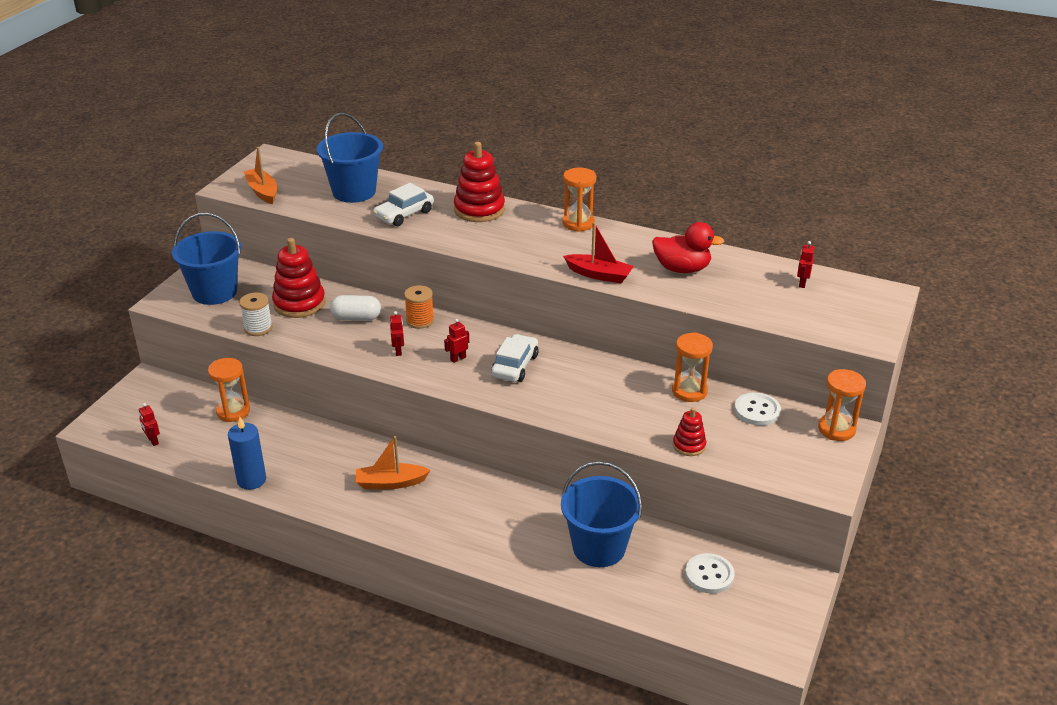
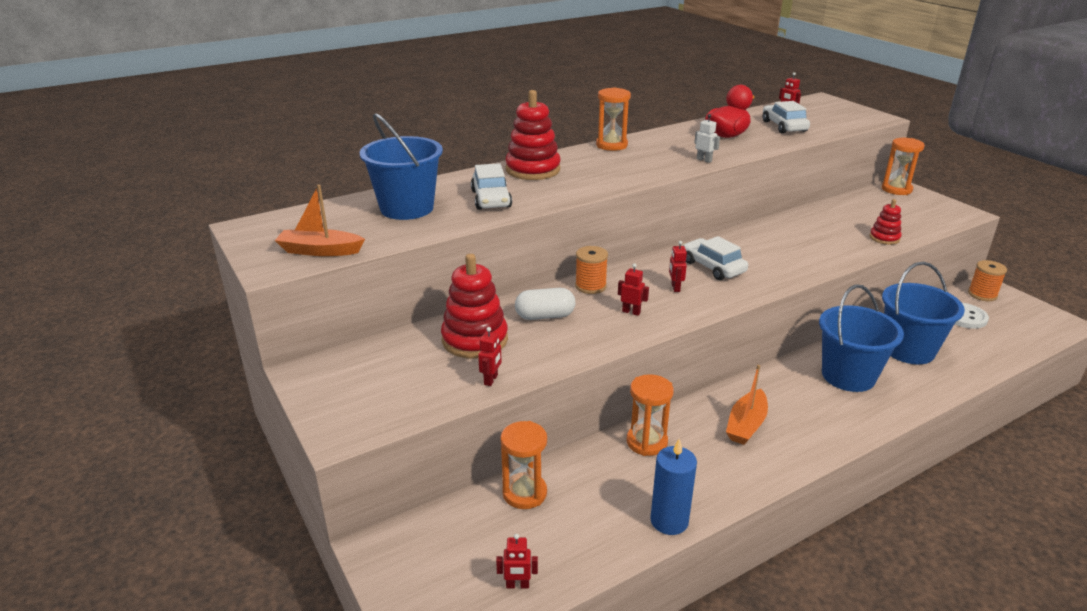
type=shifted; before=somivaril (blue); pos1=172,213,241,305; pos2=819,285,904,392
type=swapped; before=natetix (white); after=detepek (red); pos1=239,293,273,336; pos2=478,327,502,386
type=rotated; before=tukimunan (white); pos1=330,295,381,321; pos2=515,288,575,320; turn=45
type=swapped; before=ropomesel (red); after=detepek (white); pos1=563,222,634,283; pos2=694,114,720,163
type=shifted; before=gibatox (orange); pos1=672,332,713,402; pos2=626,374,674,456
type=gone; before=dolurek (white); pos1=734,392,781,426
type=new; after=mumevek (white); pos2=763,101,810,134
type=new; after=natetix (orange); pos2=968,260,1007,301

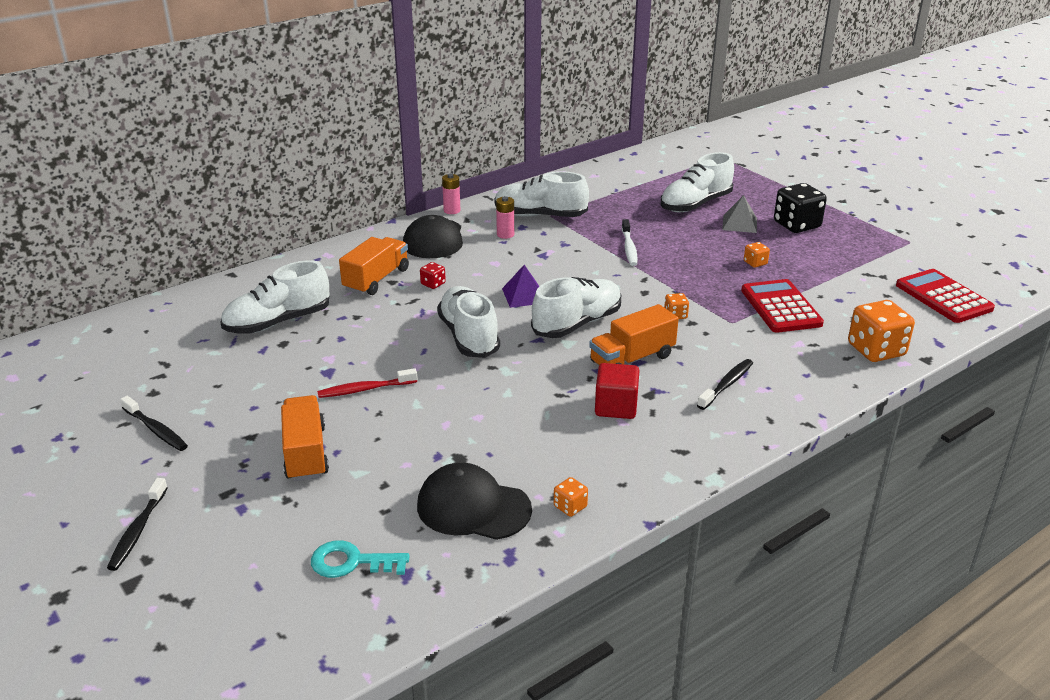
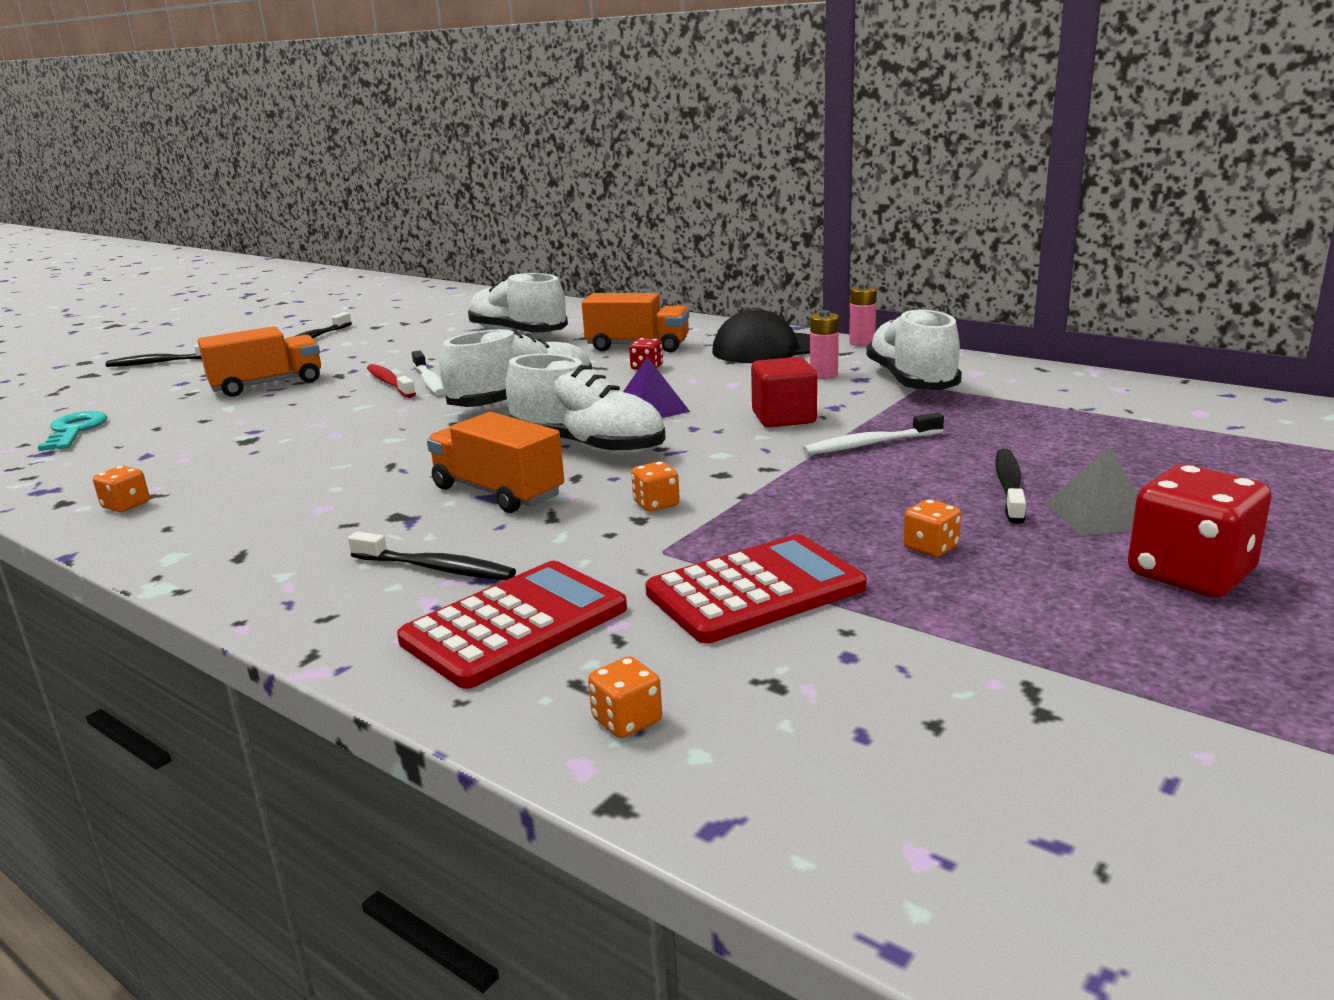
type=gone; before=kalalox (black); pos1=417,463,532,540
type=shifted; before=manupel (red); pos1=595,363,640,419; pos2=751,357,817,427
type=gone; before=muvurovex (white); pos1=660,152,734,213
type=repainted; before=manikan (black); after=manikan (red); pos1=774,183,827,233; pos2=1128,464,1271,598
type=scaled; before=manikan (orange); pos1=848,300,915,362; pos2=588,656,662,738; scale=0.47
type=shifted; before=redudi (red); pos1=896,269,995,323; pos2=397,561,627,689
type=new; after=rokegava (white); pos2=412,350,444,395
type=new; after=rokegava (black); pos2=995,449,1026,524

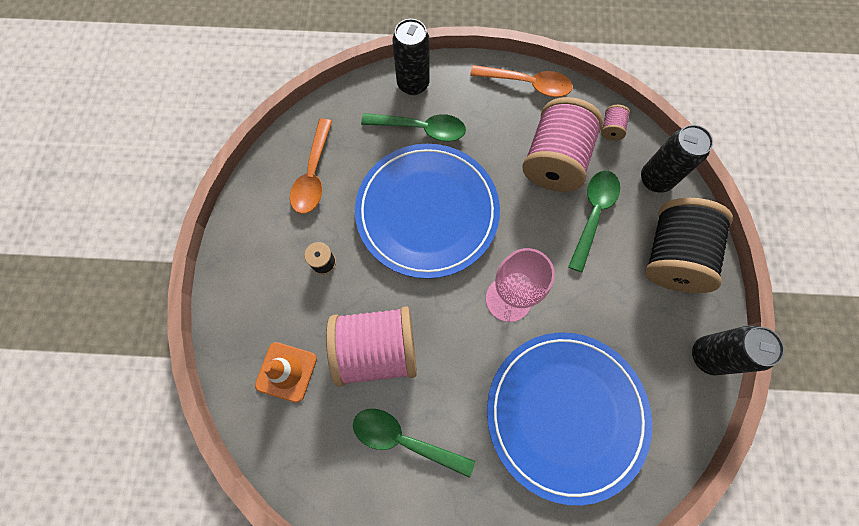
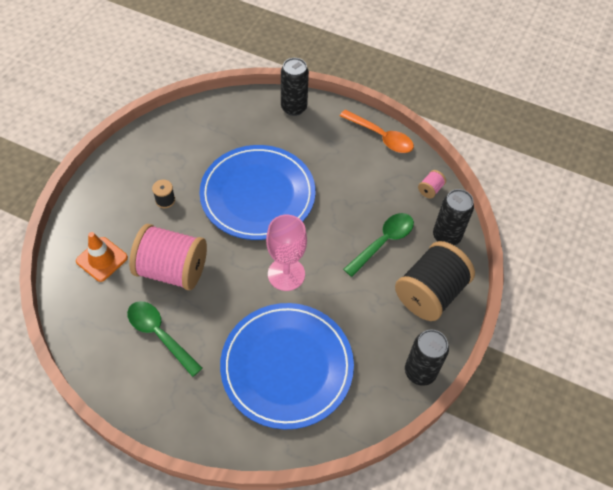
type=gone; before=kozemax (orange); pos1=290,119,332,214
type=gone; before=kozemax (green); pos1=361,113,466,142
type=gone; before=natetix (pink); pos1=522,97,603,192

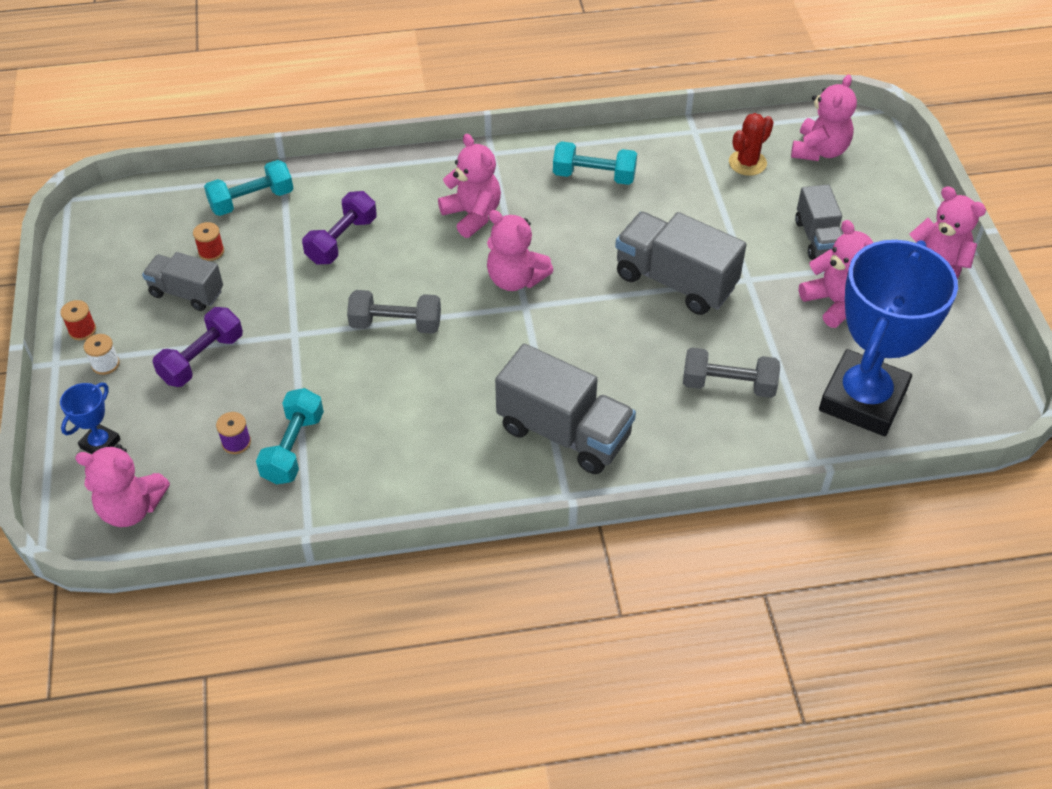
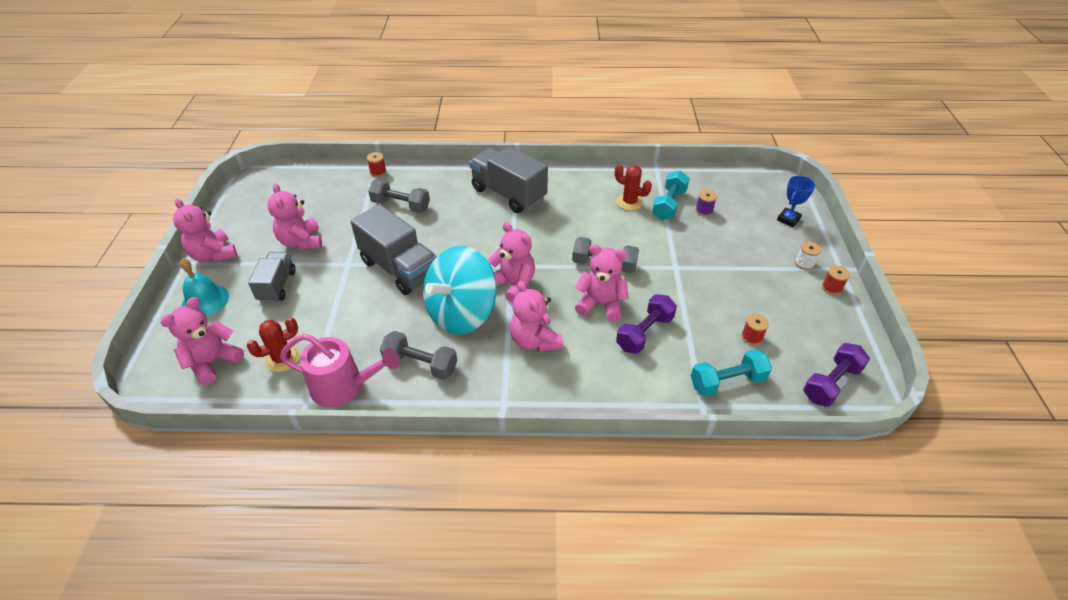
type=shifted; before=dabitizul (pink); pos1=75,444,170,527; pos2=575,244,629,322
type=gone; before=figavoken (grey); pos1=142,252,223,311
type=shifted; before=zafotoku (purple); pos1=152,307,243,387; pos2=803,343,870,407
type=repainted; before=zafotoku (turquoise); after=zafotoku (grey); pos1=553,141,637,185; pos2=380,331,457,380
type=gone; before=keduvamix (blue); pos1=819,240,958,436
type=new; after=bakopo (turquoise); pos2=180,258,229,317
type=new; after=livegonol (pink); pos2=280,334,400,408
type=new; after=natetix (red); pos2=367,152,386,177
type=new; after=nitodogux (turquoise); pos2=423,246,497,335
type=new; after=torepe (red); pos2=615,165,652,211

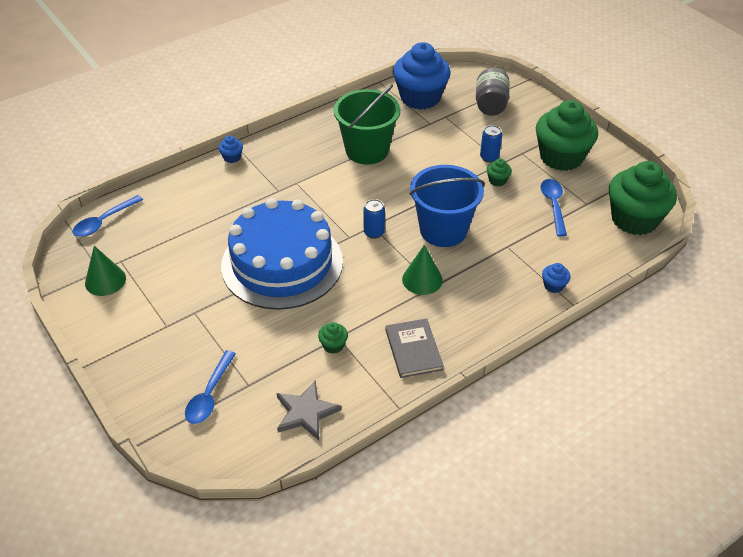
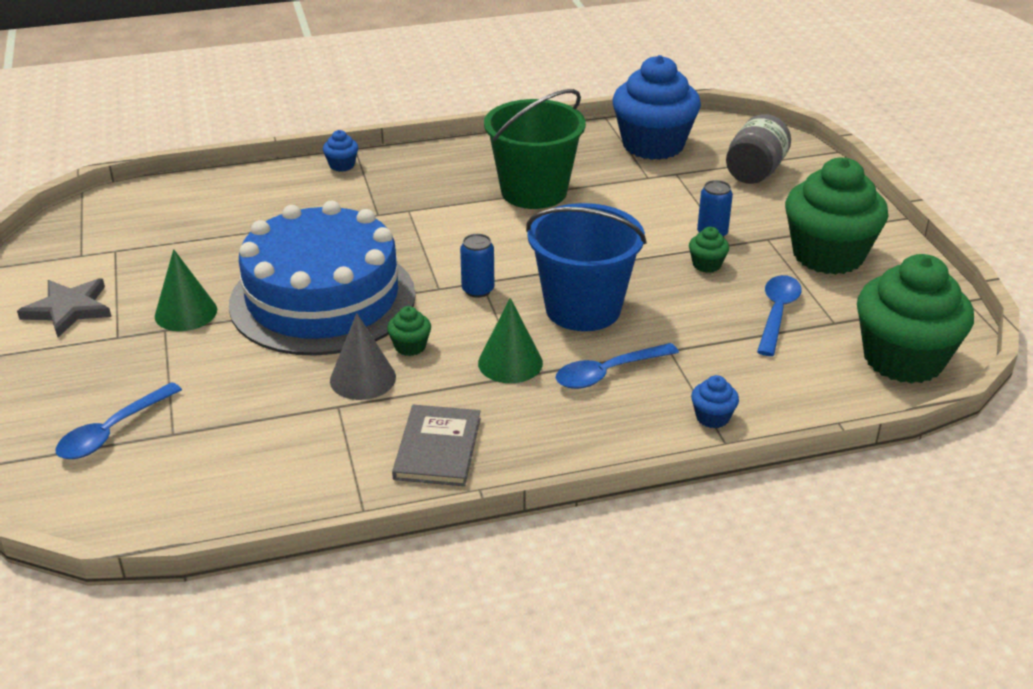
type=shifted; before=kozemax (blue); pos1=73,195,143,237; pos2=556,343,679,389
type=shifted; before=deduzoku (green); pos1=85,246,126,296; pos2=155,249,217,331
type=shifted; before=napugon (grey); pos1=277,381,342,441; pos2=17,278,111,337
type=shifted; before=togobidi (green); pos1=318,322,348,354; pos2=387,306,431,356
type=new; after=deduzoku (grey); pos2=330,313,396,400

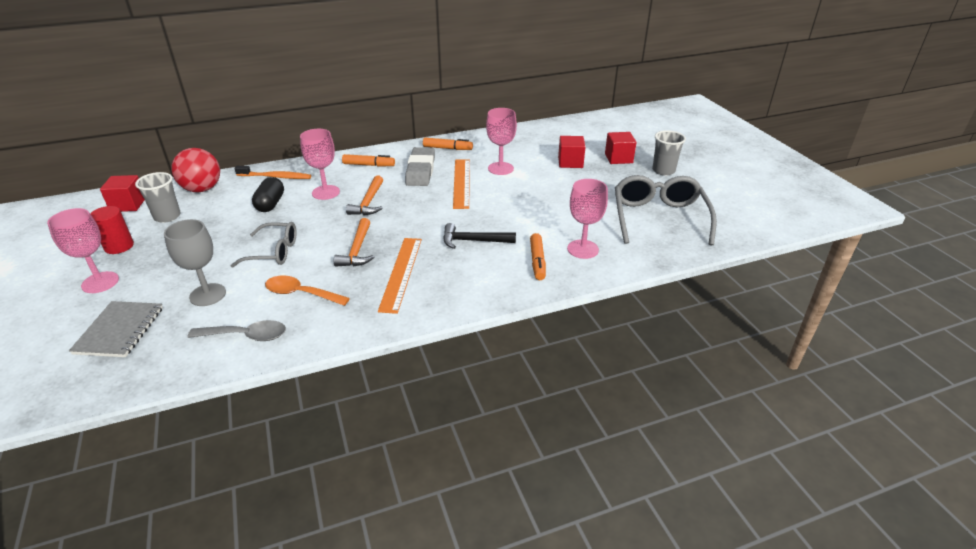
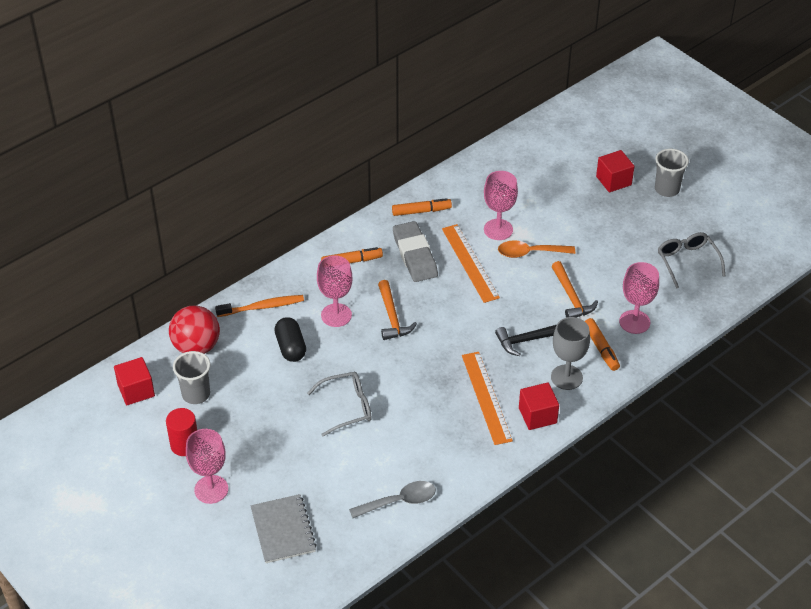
type=shifted; before=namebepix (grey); pos1=164,219,226,306; pos2=551,317,590,390
type=shifted; before=kozemax (orange); pos1=265,275,350,306; pos2=498,240,575,258
type=shifted; before=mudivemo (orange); pos1=334,218,374,267; pos2=552,261,598,318
type=shifted; before=manupel (red); pos1=558,136,585,168; pos2=519,382,559,430
type=scaled; before=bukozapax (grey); pos1=615,175,717,245; pos2=658,232,725,289; scale=0.62

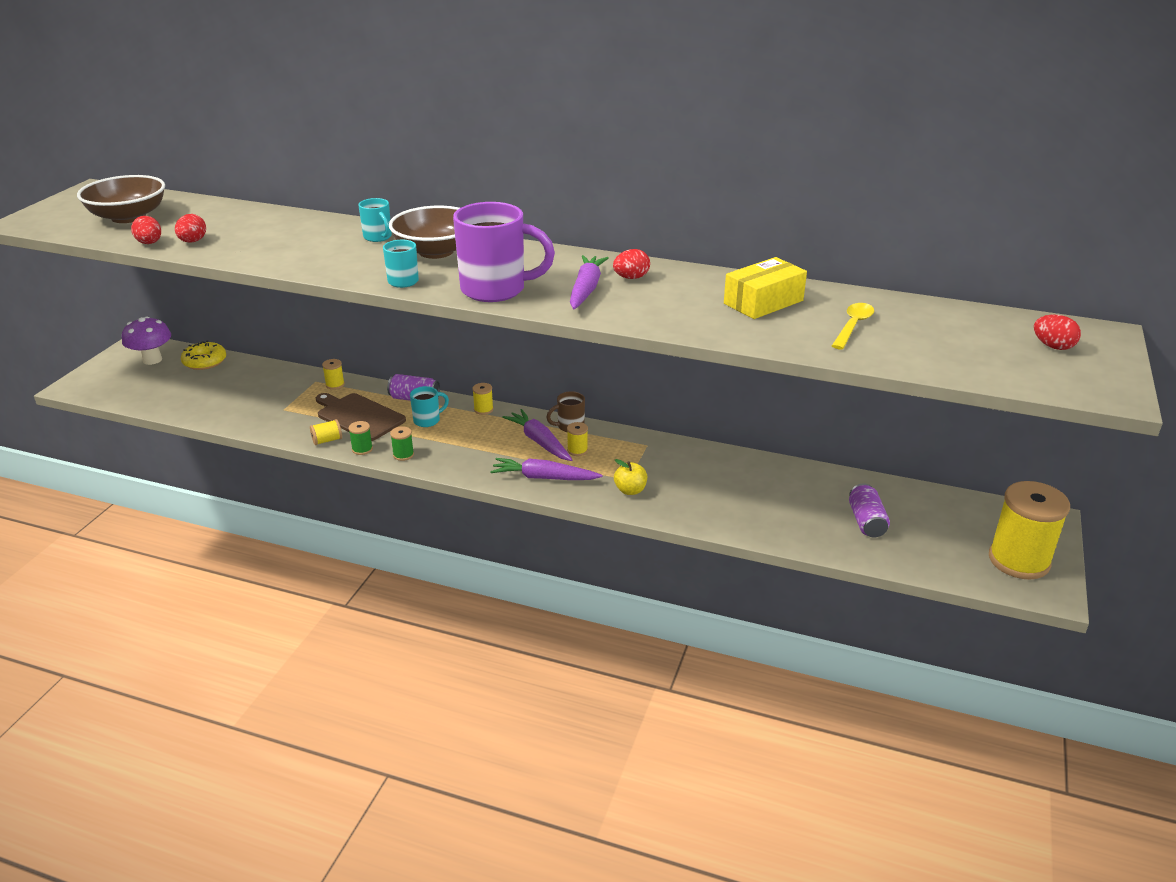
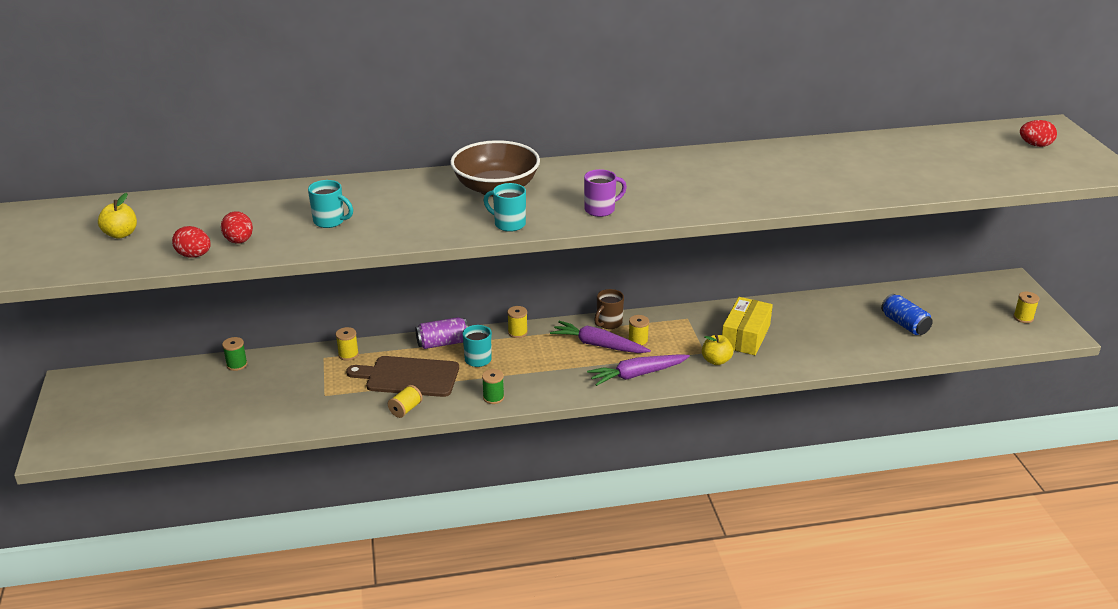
type=swapped; before=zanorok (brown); after=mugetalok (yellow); pos1=77,175,165,223; pos2=98,193,137,238
type=gone; before=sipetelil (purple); pos1=122,317,171,365
type=gone; before=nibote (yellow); pos1=181,341,226,370
type=shifted; before=natetix (green); pos1=349,421,373,455; pos2=222,337,247,371
type=shifted; before=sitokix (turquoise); pos1=358,198,392,242; pos2=308,180,353,228
type=scaled; before=sitokix (purple); pos1=453,202,555,302; pos2=584,169,627,217; scale=0.49
type=gone; before=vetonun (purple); pos1=570,255,609,310
type=gone; before=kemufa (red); pos1=613,249,650,279
type=shifted; before=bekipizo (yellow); pos1=724,257,807,319; pos2=722,297,773,355
type=gone; before=kozemax (yellow); pos1=832,303,874,350
type=repainted; before=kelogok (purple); after=kelogok (blue); pos1=849,483,890,537; pos2=881,294,933,335
type=scaled; before=natetix (yellow); pos1=989,481,1070,580; pos2=1013,292,1039,323; scale=0.41

